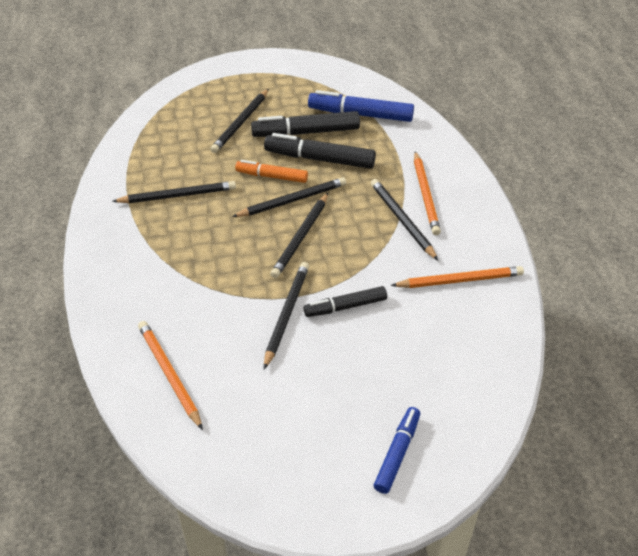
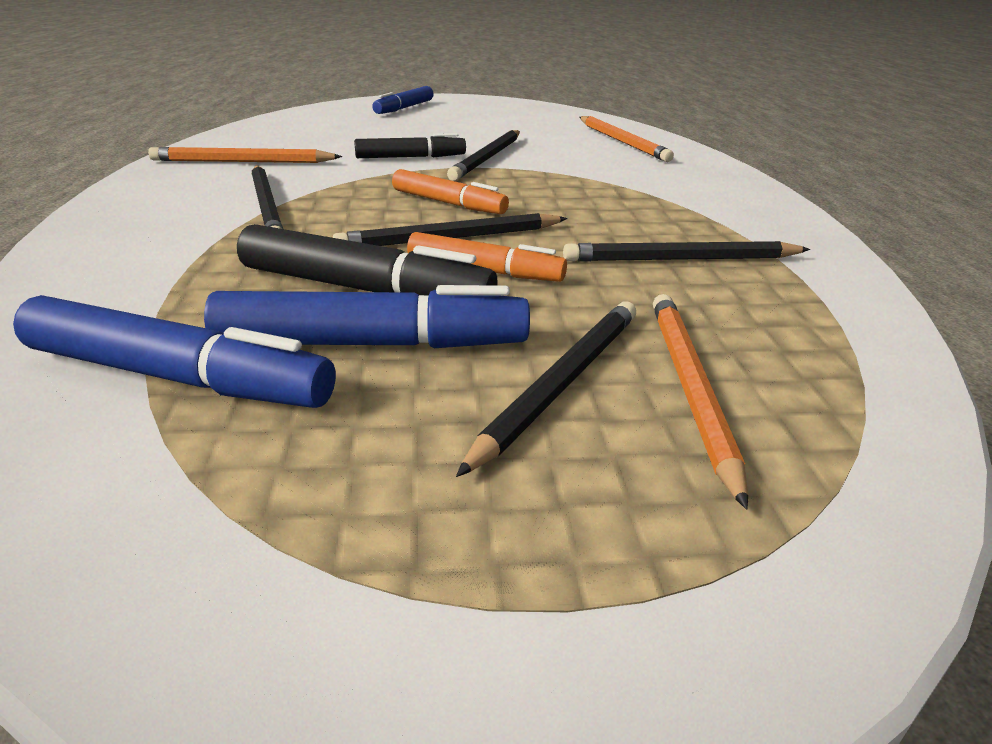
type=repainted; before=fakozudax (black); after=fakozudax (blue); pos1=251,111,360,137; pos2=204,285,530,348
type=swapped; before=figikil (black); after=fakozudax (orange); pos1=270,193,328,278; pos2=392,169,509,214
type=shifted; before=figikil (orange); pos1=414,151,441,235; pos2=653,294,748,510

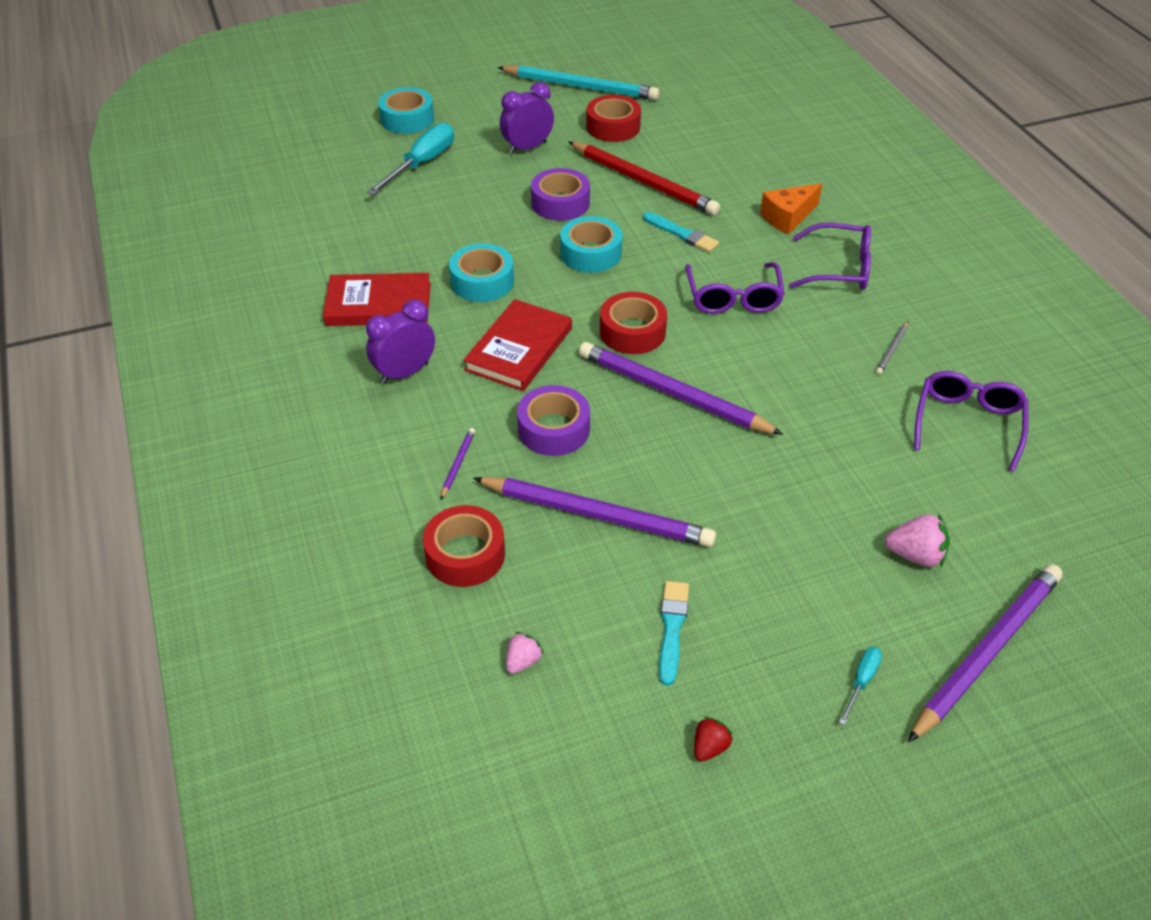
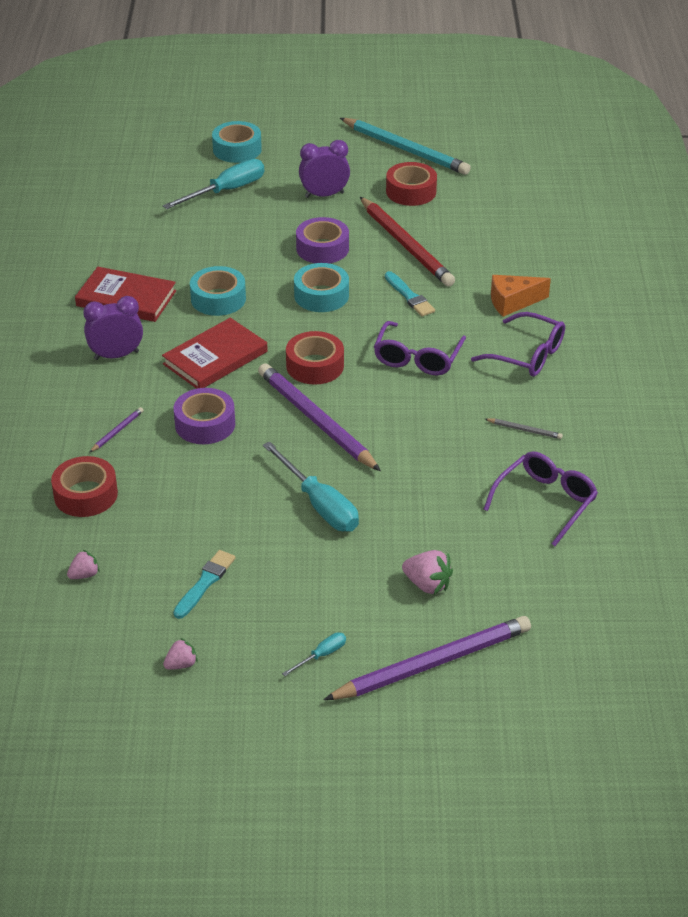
type=gone; before=figikil (purple); pos1=473,477,716,547
type=repainted; before=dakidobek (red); after=dakidobek (pink); pos1=694,716,733,762; pos2=163,638,198,670
type=rotated; before=figikil (grey); pos1=876,321,908,374; pos2=485,418,563,439; turn=-120
type=new; after=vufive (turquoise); pos2=263,441,359,531

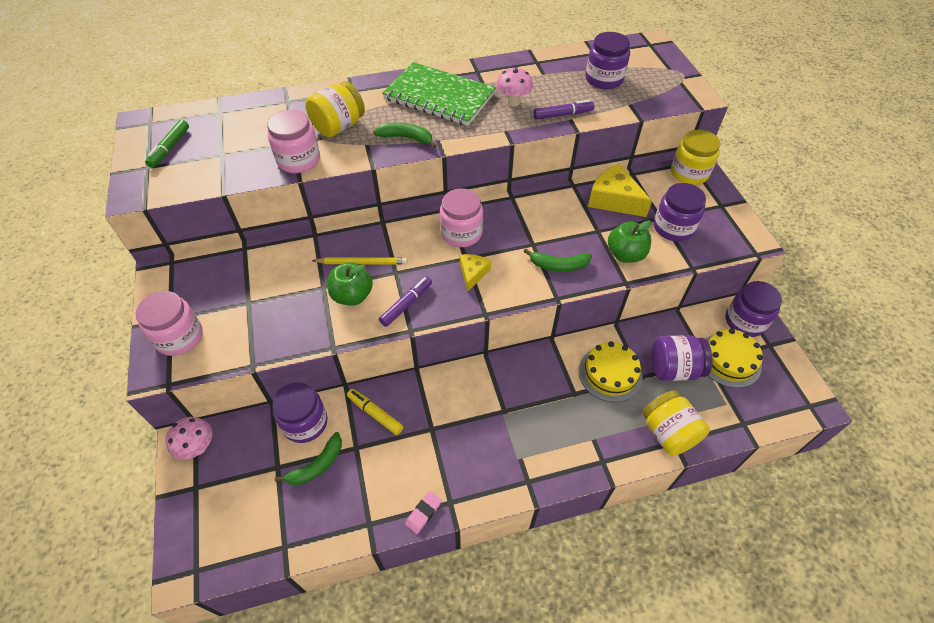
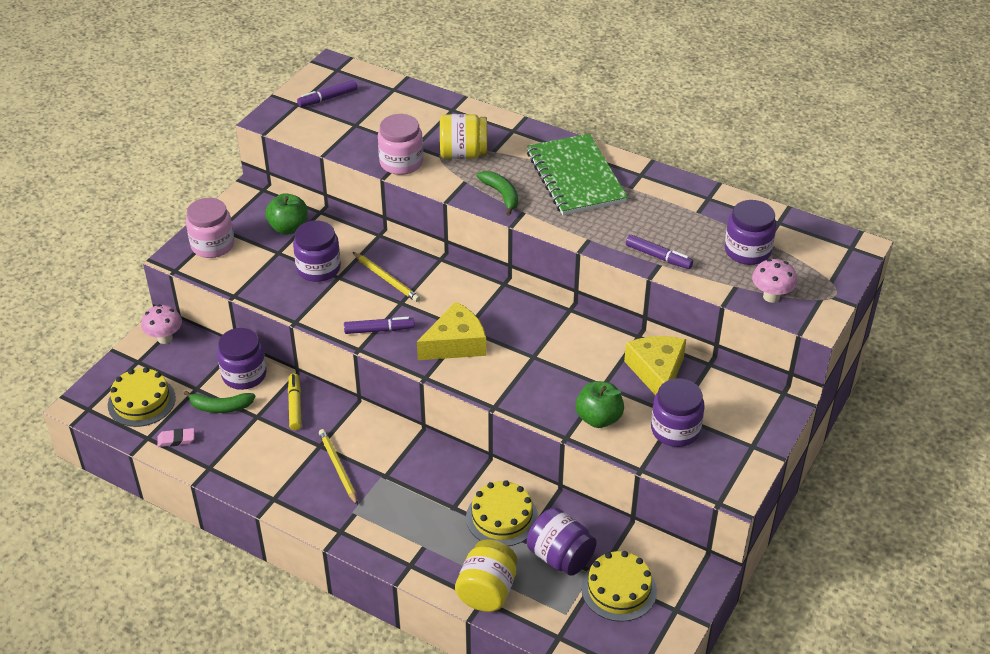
type=repainted; before=fakozudax (green); after=fakozudax (purple); pos1=145,120,189,168; pos2=297,80,357,107
type=shifted; before=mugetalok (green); pos1=327,262,373,306; pos2=265,193,308,235
type=shifted; before=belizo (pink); pos1=405,491,442,534; pos2=157,428,194,447
type=gone; before=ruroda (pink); pos1=440,188,483,247
type=scaled; before=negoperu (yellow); pos1=460,254,491,292; pos2=417,301,486,360; scale=1.74
type=shifted; before=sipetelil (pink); pos1=496,67,533,107; pos2=752,259,797,303
type=gone; before=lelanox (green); pos1=524,249,592,272
type=gone; before=ruroda (yellow); pos1=671,130,720,185
type=shifted; before=ruroda (purple); pos1=725,281,782,337; pos2=293,220,341,282
type=new; after=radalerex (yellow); pos2=108,367,176,427
type=new; after=figikil (yellow); pos2=319,429,358,506

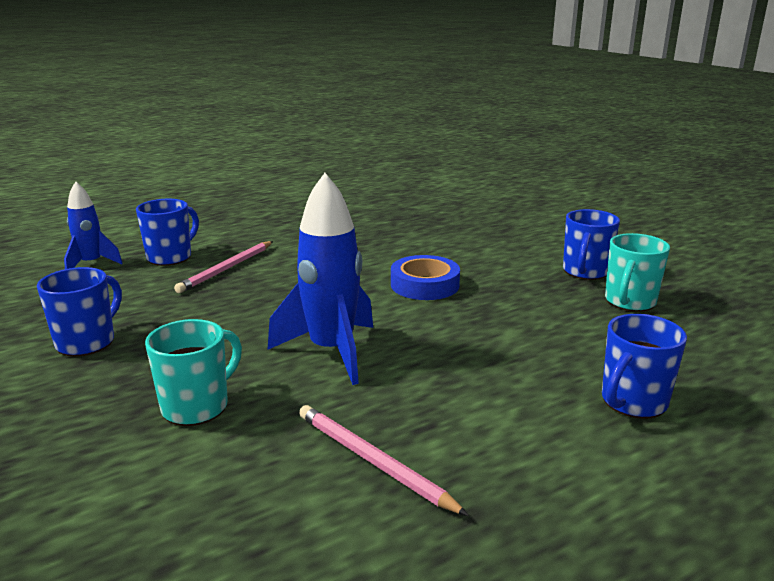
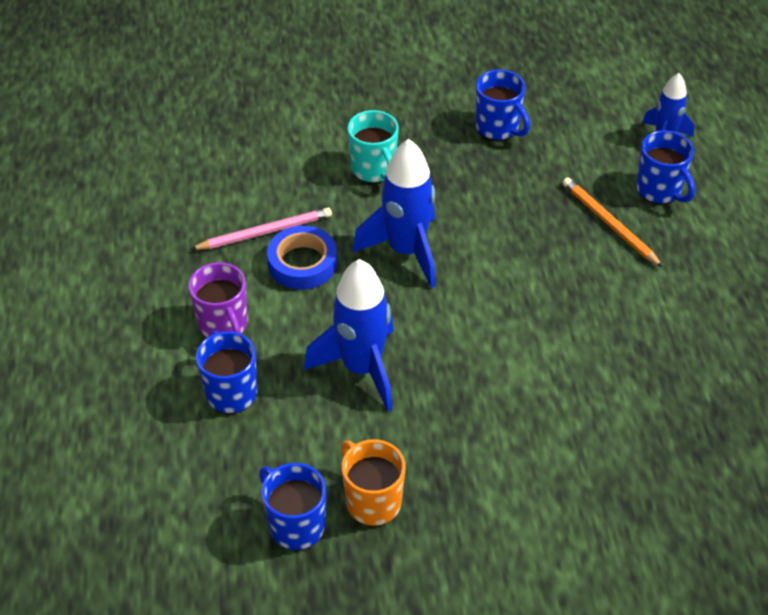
type=repainted; before=figikil (pink); after=figikil (orange); pos1=174,241,273,293; pos2=562,177,663,267
type=shifted; before=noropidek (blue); pos1=391,255,460,300; pos2=267,226,337,290
type=shifted; before=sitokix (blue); pos1=563,209,620,280; pos2=259,463,326,550
type=repainted; before=sitokix (turquoise); after=sitokix (orange); pos1=605,233,670,312; pos2=341,439,405,526
type=new; after=sitokix (purple); pos2=189,262,248,338
type=new; after=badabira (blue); pos2=304,259,394,411

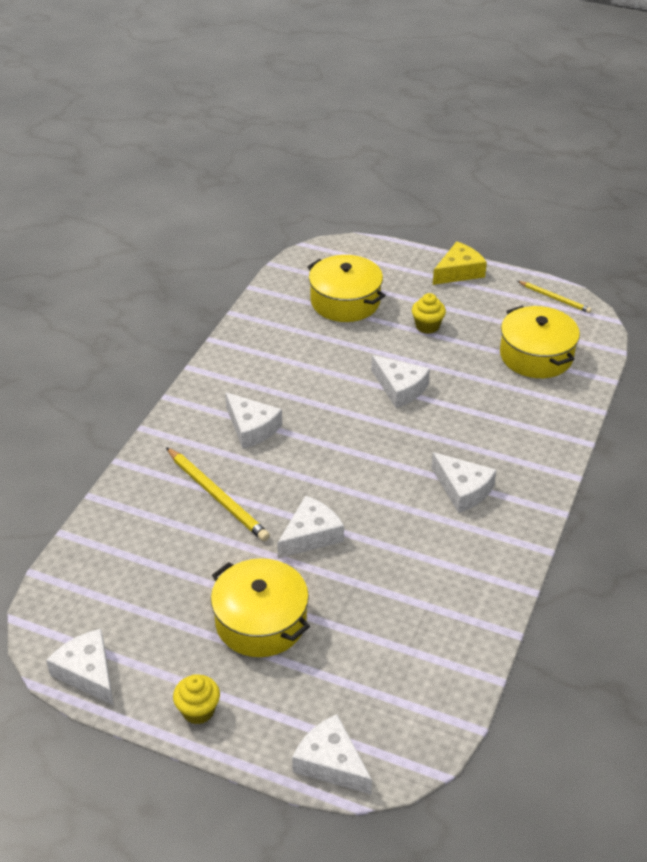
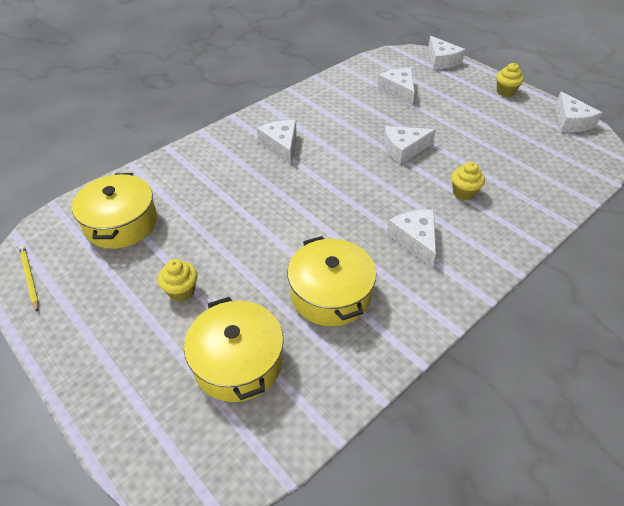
type=swapped; before=figikil (yellow); after=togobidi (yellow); pos1=166,447,270,541; pos2=451,162,485,201
type=shifted; before=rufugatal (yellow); pos1=211,558,310,657; pos2=287,236,376,326
type=shifted; before=negoperu (white); pos1=371,355,430,408; pos2=378,68,415,105
type=gone; before=negoperu (yellow); pos1=433,241,487,285

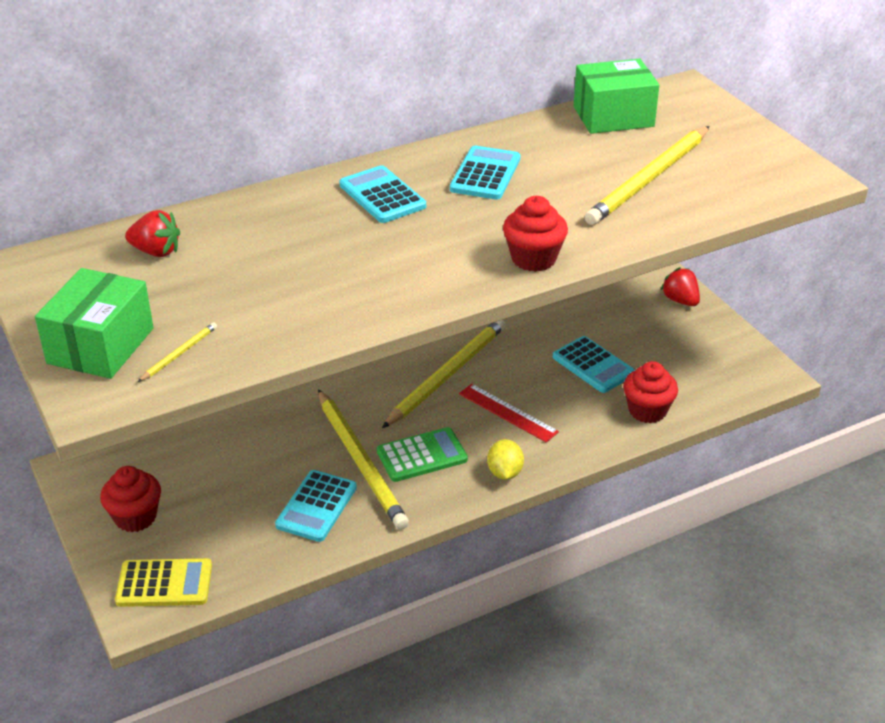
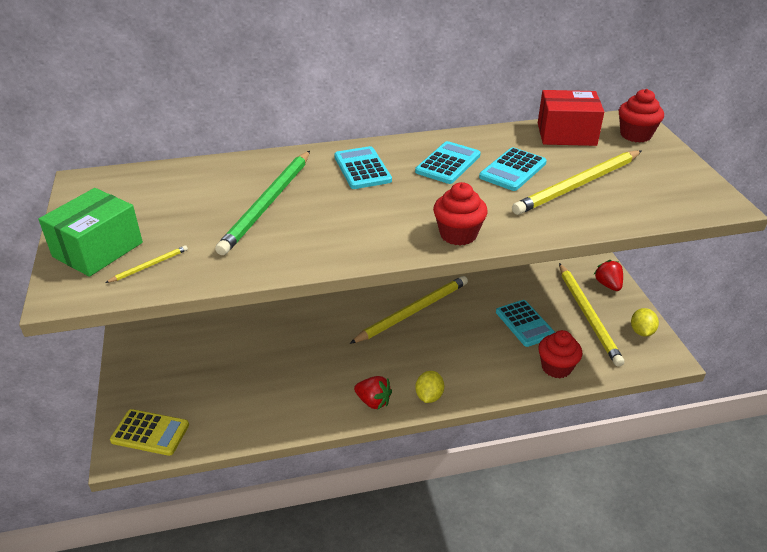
type=shifted; before=togobidi (red); pos1=100,466,161,532; pos2=619,89,664,143
type=shifted; before=dakidobek (red); pos1=125,210,180,257; pos2=354,376,392,409
type=shifted; before=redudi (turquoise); pos1=275,470,357,542; pos2=479,147,547,191
type=shifted; before=figikil (yellow); pos1=318,389,409,530; pos2=559,263,624,367
type=gone; before=redudi (green); pos1=377,427,468,482
type=gone; before=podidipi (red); pos1=459,384,559,443
type=repainted; before=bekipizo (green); after=bekipizo (red); pos1=574,59,659,134; pos2=538,90,604,146
type=new; after=figikil (green); pos2=215,151,310,255
type=new; after=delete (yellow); pos2=631,308,659,337

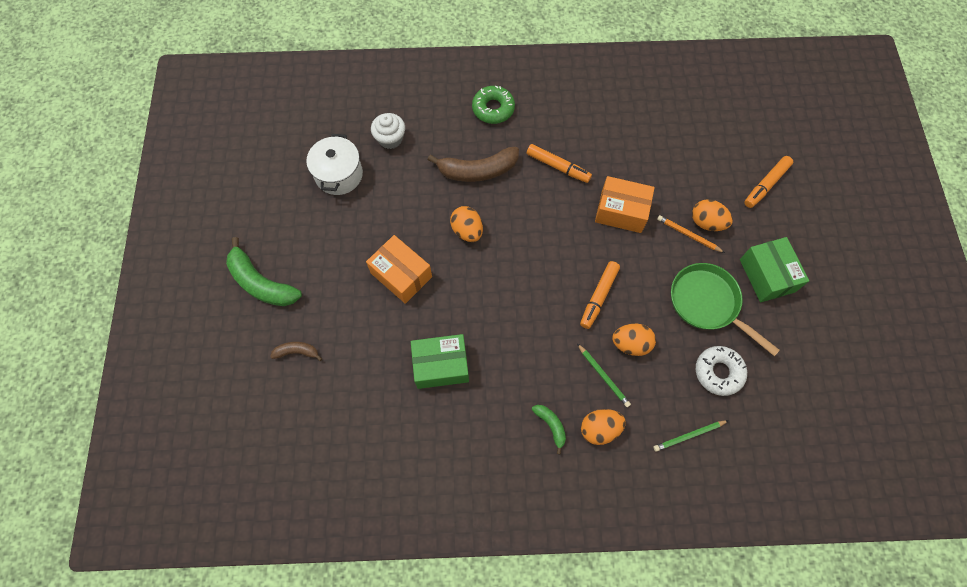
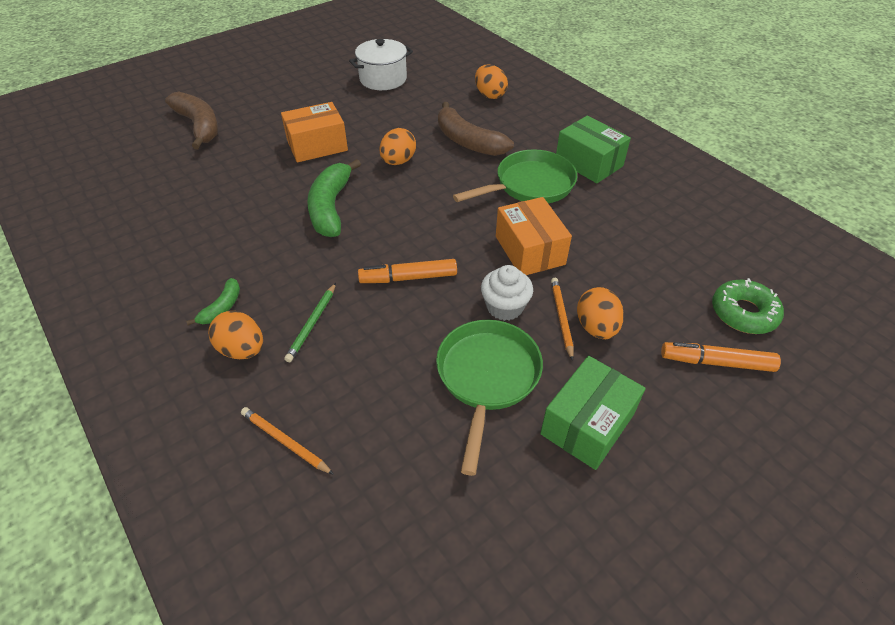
type=shifted; before=lelanox (green); pos1=226,237,302,306; pos2=307,159,361,237
type=scaled; before=lelanox (brown); pos1=270,342,322,361; pos2=165,92,218,149; scale=1.98
type=rotated; before=bekipizo (orange); pos1=366,235,432,304; pos2=281,102,348,162; turn=60
type=shifted; before=togobidi (white); pos1=371,113,405,149; pos2=481,265,533,321
type=shifted; before=bekipizo (green); pos1=411,334,469,389; pos2=556,116,631,183
type=shifted; before=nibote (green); pos1=472,86,515,124; pos2=712,278,784,334
type=swapped; before=fakozudax (orange); after=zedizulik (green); pos1=527,144,592,183; pos2=453,150,577,203
type=shifted; before=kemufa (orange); pos1=612,324,656,356; pos2=475,64,508,99
type=repainted; before=figikil (green); after=figikil (orange); pos1=653,420,729,452; pos2=241,407,334,475
type=gone; before=nibote (white); pos1=696,346,747,396

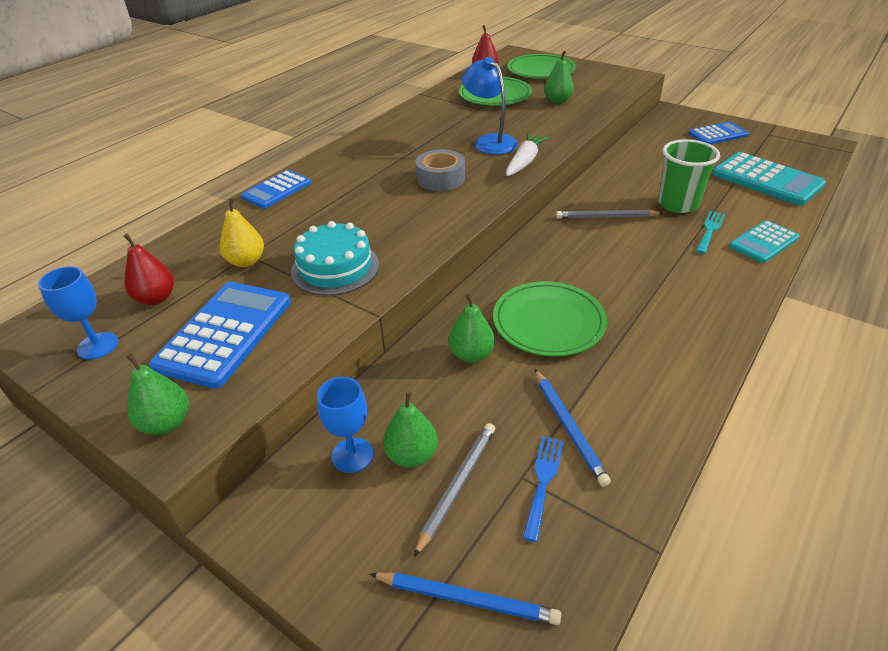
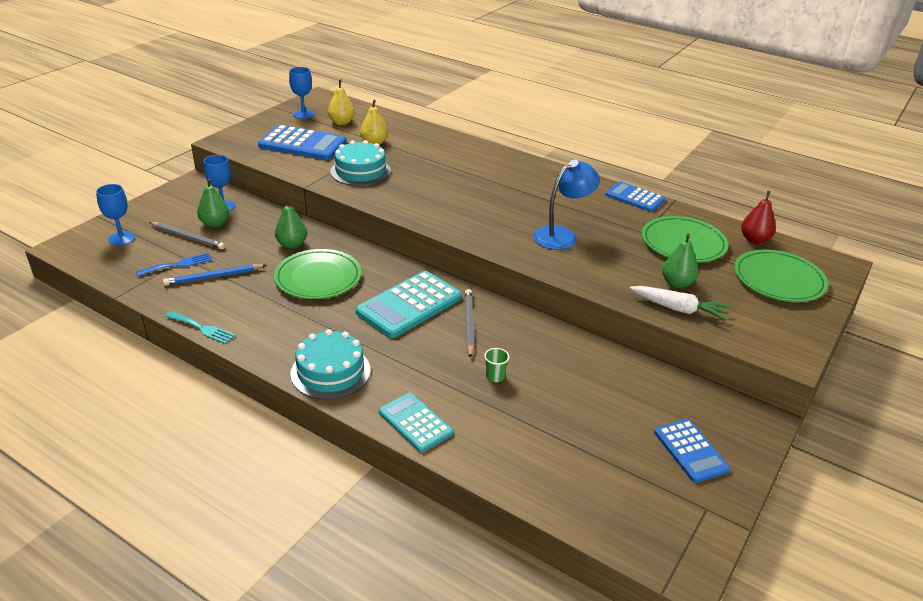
type=repainted; before=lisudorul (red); after=lisudorul (yellow); pos1=124,233,174,305; pos2=328,79,355,125
type=gone; before=lisudorul (green); pos1=126,353,189,435
type=shifted; before=redudi (blue); pos1=241,170,311,208; pos2=605,181,665,212
type=swapped; before=figikil (blue); after=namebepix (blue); pos1=370,573,561,625; pos2=96,184,135,246
type=gone; before=noropidek (grey); pos1=415,150,465,191
type=shifted; before=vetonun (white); pos1=506,134,549,176; pos2=630,286,730,321
type=rotated; before=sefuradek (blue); pos1=523,436,564,542; pos2=136,253,212,276; turn=-45
type=scaled; before=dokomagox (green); pos1=658,139,720,213; pos2=484,348,510,382; scale=0.43
type=shifted; before=sefuradek (turquoise); pos1=696,211,725,254; pos2=165,311,235,344
type=shifted; before=redudi (turquoise); pos1=713,152,826,206; pos2=356,271,462,338
type=new; after=radalerex (turquoise); pos2=290,329,371,400

